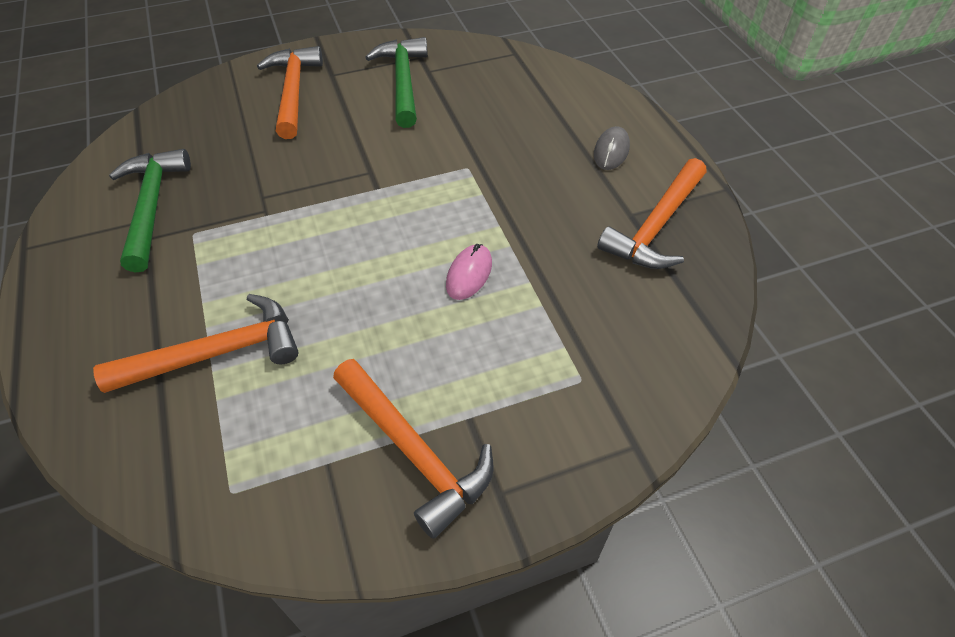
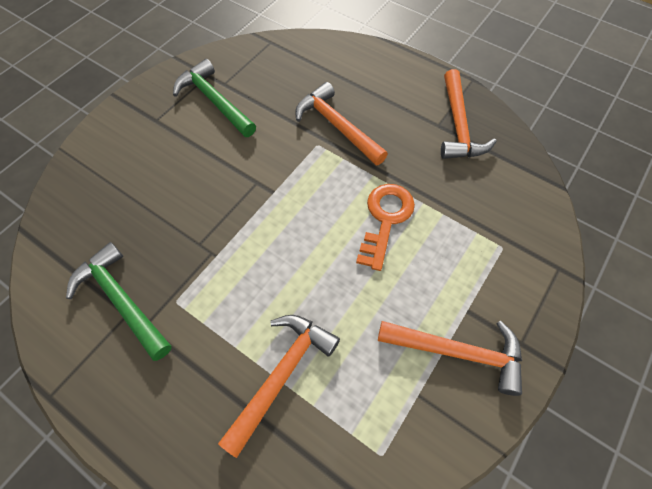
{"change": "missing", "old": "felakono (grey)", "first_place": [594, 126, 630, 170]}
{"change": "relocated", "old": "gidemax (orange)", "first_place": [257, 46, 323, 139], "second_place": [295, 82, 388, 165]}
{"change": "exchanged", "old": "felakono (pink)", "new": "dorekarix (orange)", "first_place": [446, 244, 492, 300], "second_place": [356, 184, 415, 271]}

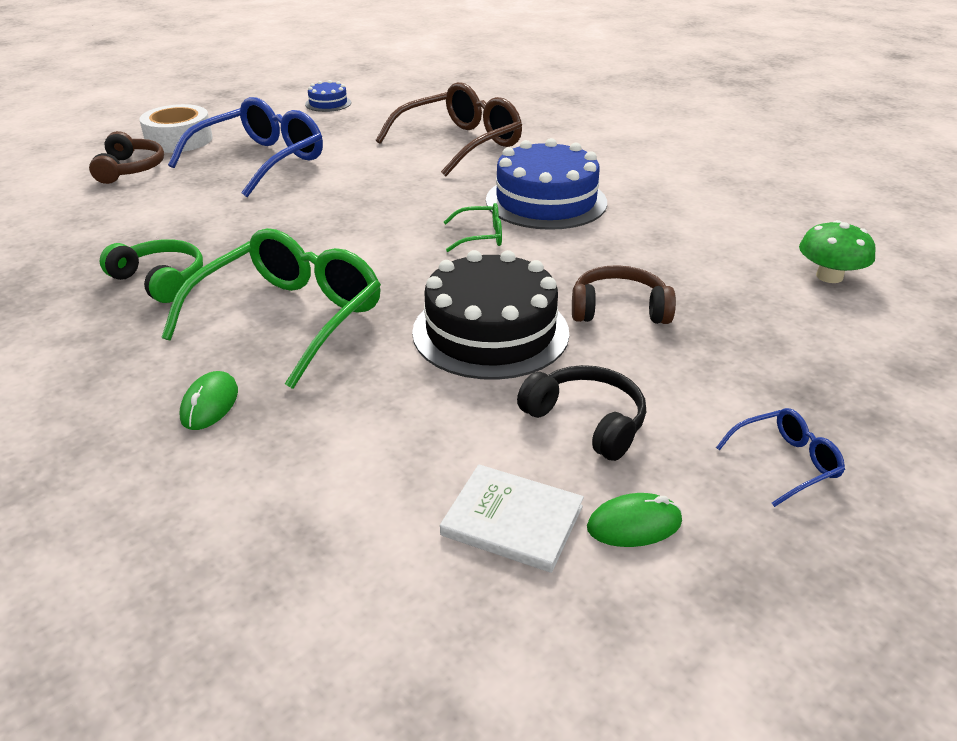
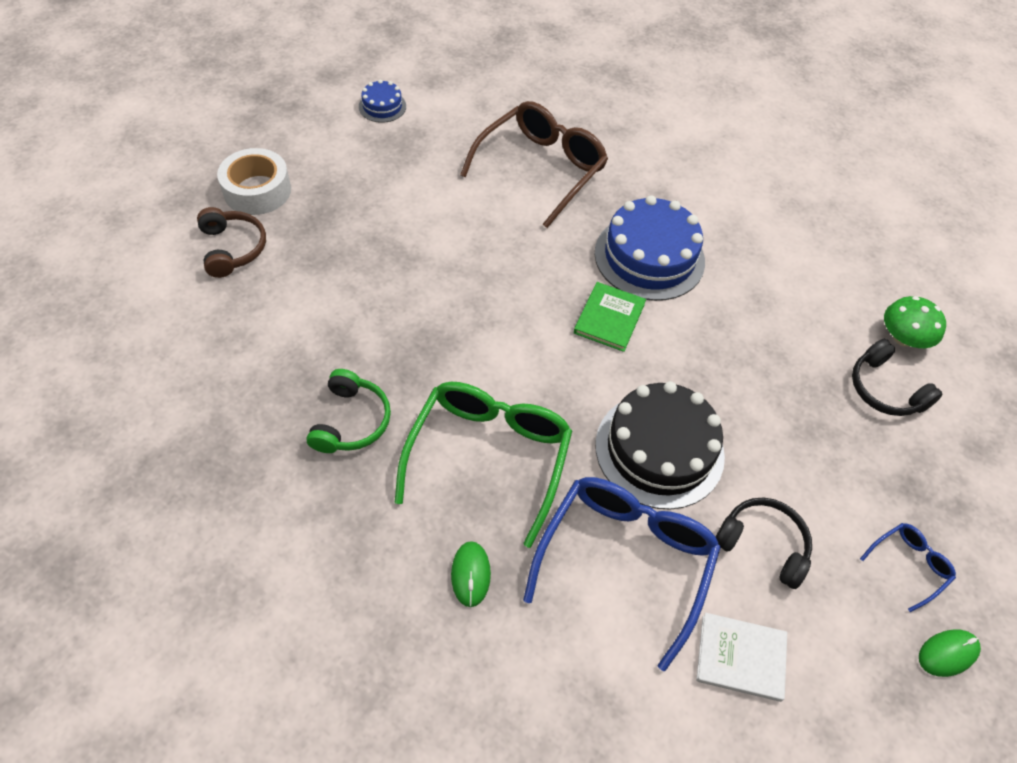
{"change": "missing", "old": "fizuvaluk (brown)", "first_place": [572, 265, 676, 324]}
{"change": "appeared", "new": "fizuvaluk (black)", "second_place": [852, 339, 942, 416]}
{"change": "relocated", "old": "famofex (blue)", "first_place": [168, 97, 323, 197], "second_place": [523, 477, 721, 671]}
{"change": "relocated", "old": "felakono (green)", "first_place": [587, 493, 682, 547], "second_place": [919, 629, 981, 677]}
{"change": "exchanged", "old": "famofex (green)", "new": "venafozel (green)", "first_place": [444, 203, 502, 252], "second_place": [574, 282, 646, 352]}
{"change": "spun", "old": "fizuvaluk (green)", "first_place": [100, 239, 203, 303], "second_place": [307, 369, 391, 453], "degrees": 75}

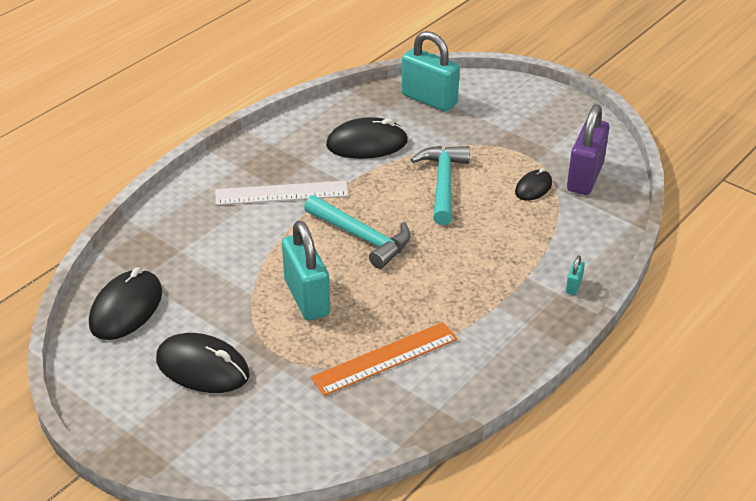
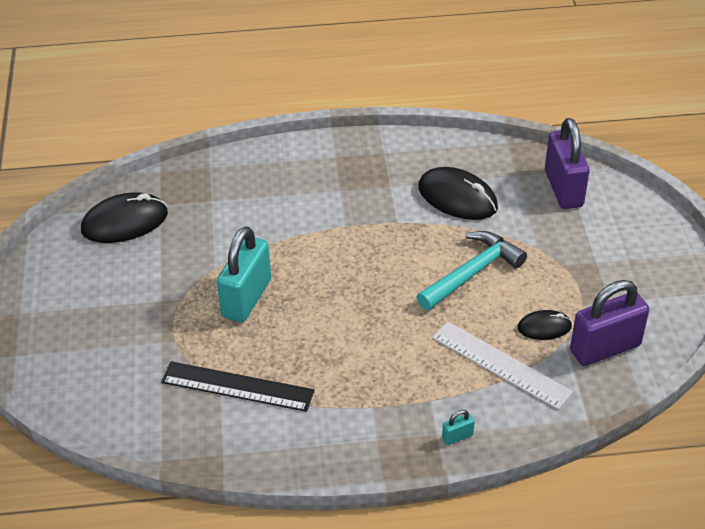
{"change": "missing", "old": "felakono (black)", "first_place": [156, 333, 250, 393]}
{"change": "missing", "old": "gidemax (turquoise)", "first_place": [304, 195, 411, 269]}
{"change": "relocated", "old": "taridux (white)", "first_place": [215, 181, 348, 205], "second_place": [432, 321, 573, 410]}
{"change": "colour", "old": "taridux (orange)", "new": "taridux (black)", "first_place": [311, 322, 458, 396], "second_place": [161, 361, 315, 412]}
{"change": "colour", "old": "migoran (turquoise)", "new": "migoran (purple)", "first_place": [402, 31, 460, 112], "second_place": [545, 118, 590, 209]}

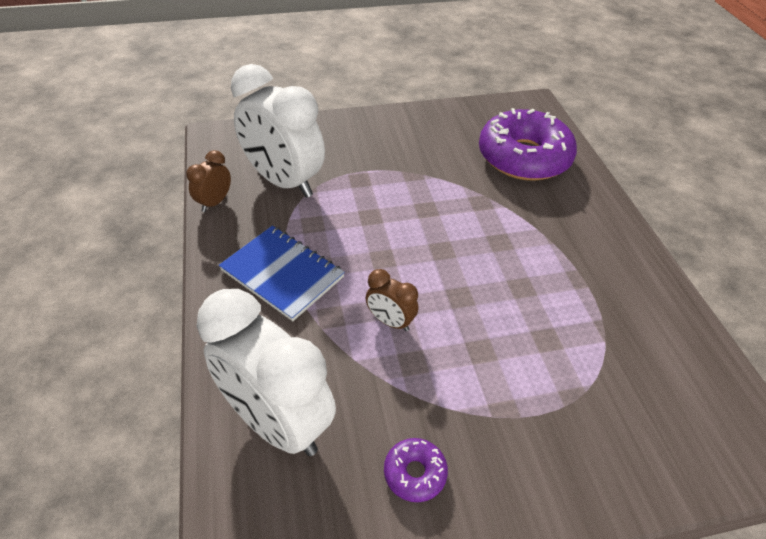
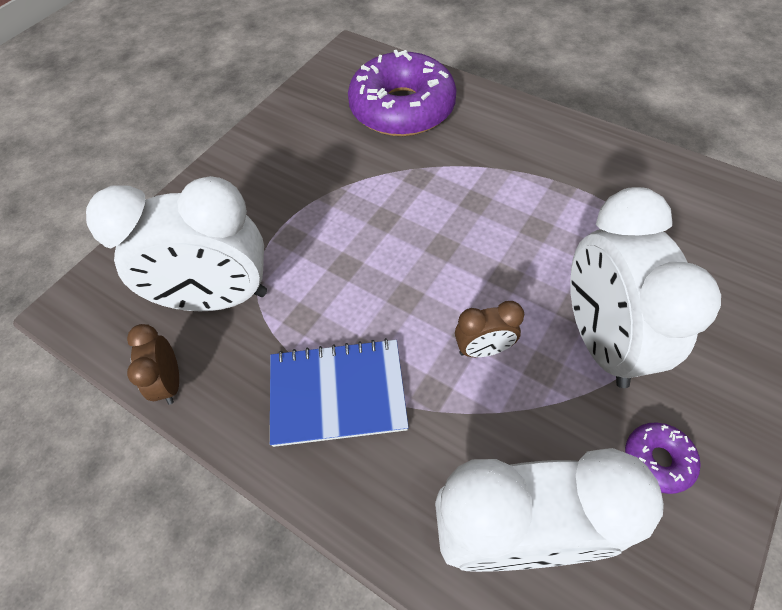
{"change": "appeared", "new": "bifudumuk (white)", "second_place": [570, 187, 721, 388]}

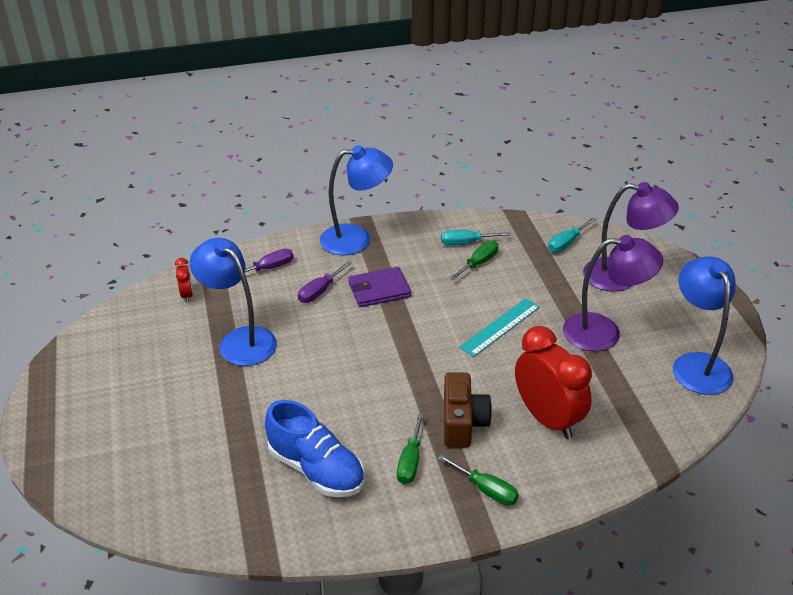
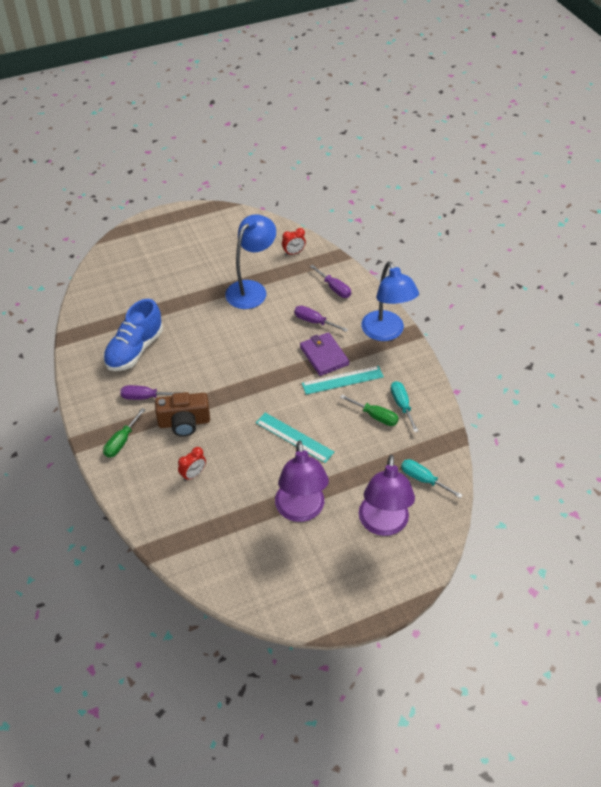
{"change": "missing", "old": "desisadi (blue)", "first_place": [673, 256, 735, 395]}
{"change": "appeared", "new": "taridux (turquoise)", "second_place": [302, 366, 384, 395]}
{"change": "colour", "old": "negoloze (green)", "new": "negoloze (purple)", "first_place": [397, 413, 424, 484], "second_place": [120, 385, 184, 400]}
{"change": "size", "old": "bifudumuk (red)", "first_place": [515, 326, 592, 439], "second_place": [178, 447, 206, 481], "factor": 0.44}

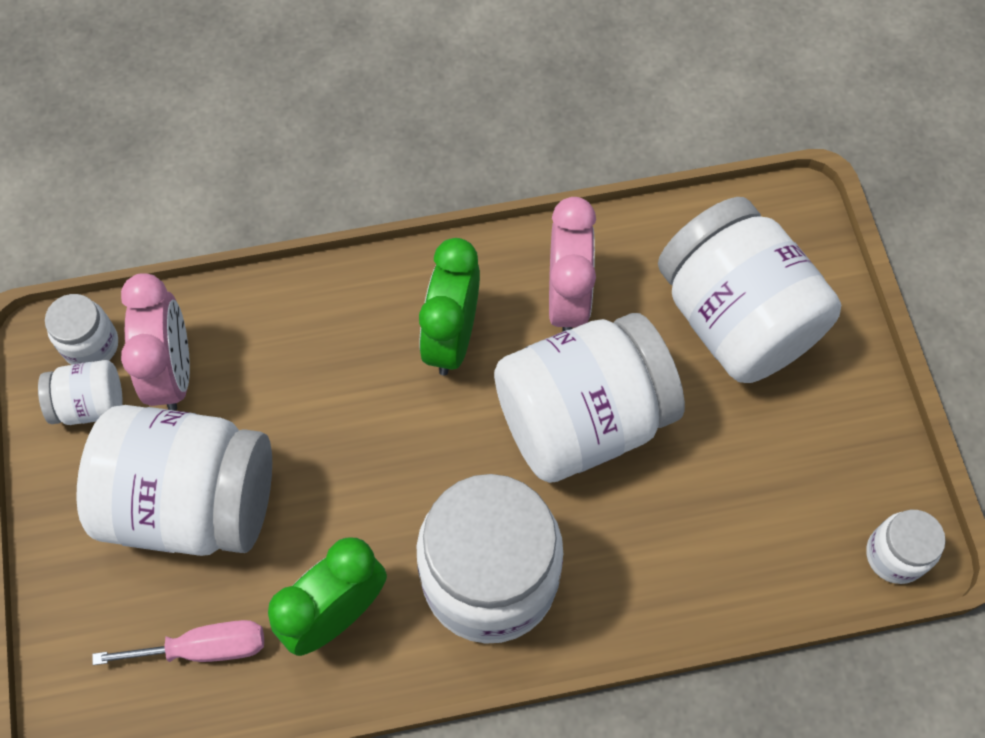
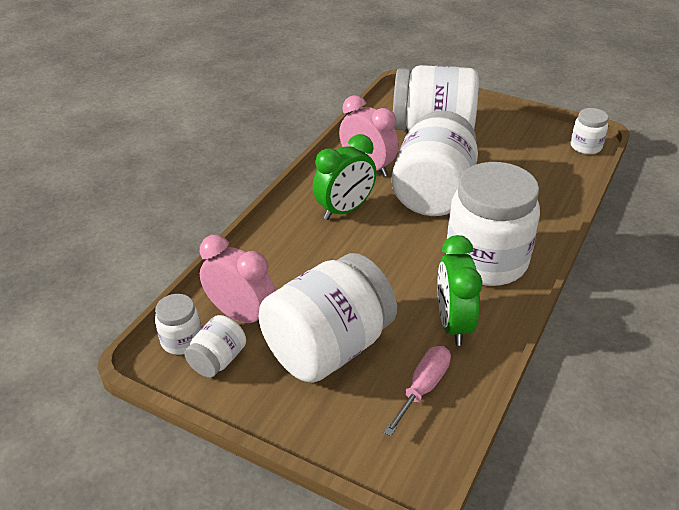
{"change": "spun", "old": "bifudumuk (green)", "first_place": [419, 238, 480, 375], "second_place": [313, 134, 377, 220], "degrees": -90}

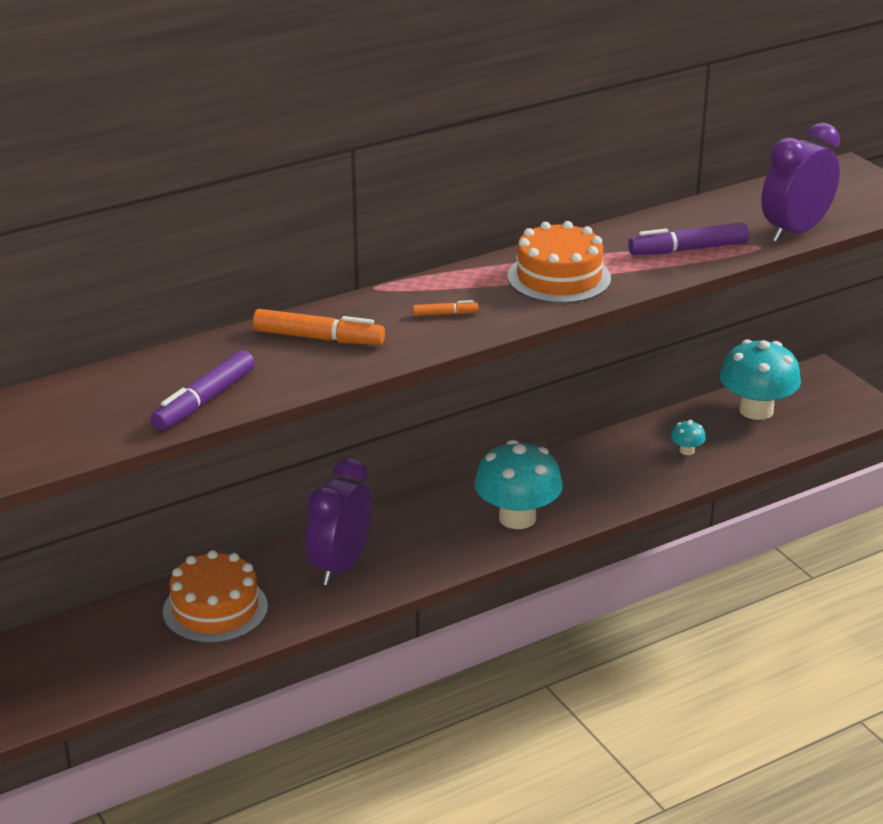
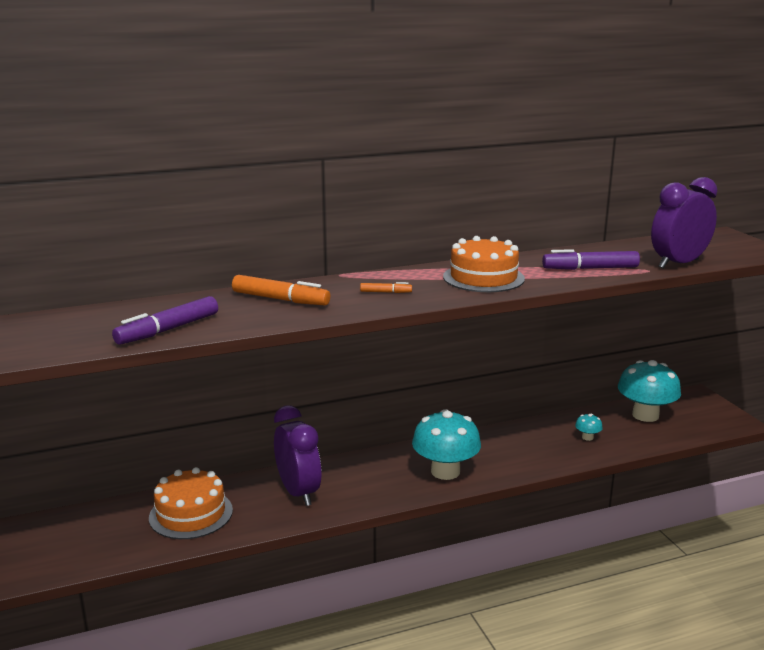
{"change": "spun", "old": "bifudumuk (purple)", "first_place": [306, 458, 372, 585], "second_place": [274, 405, 321, 506], "degrees": 120}

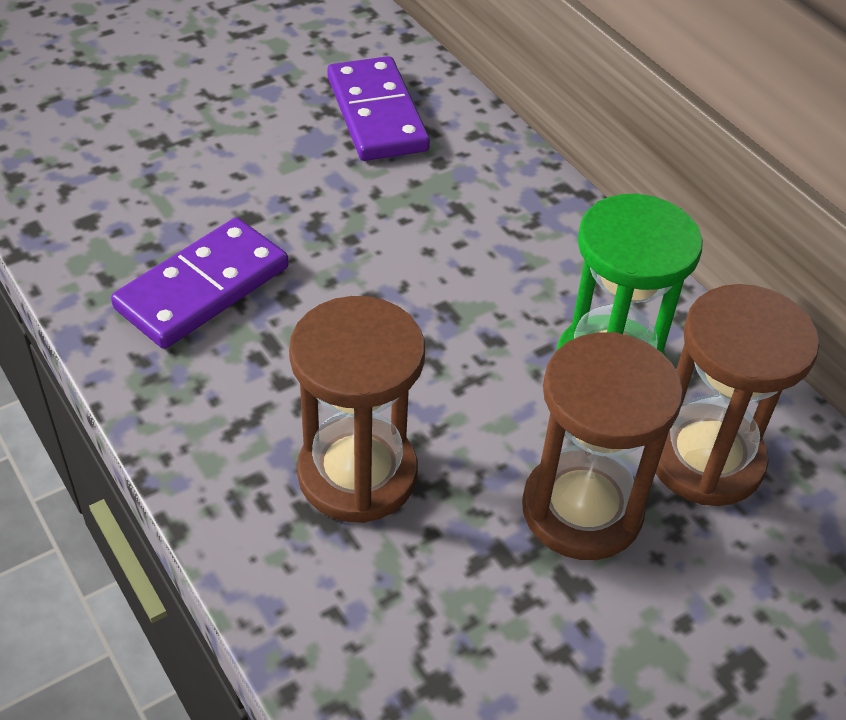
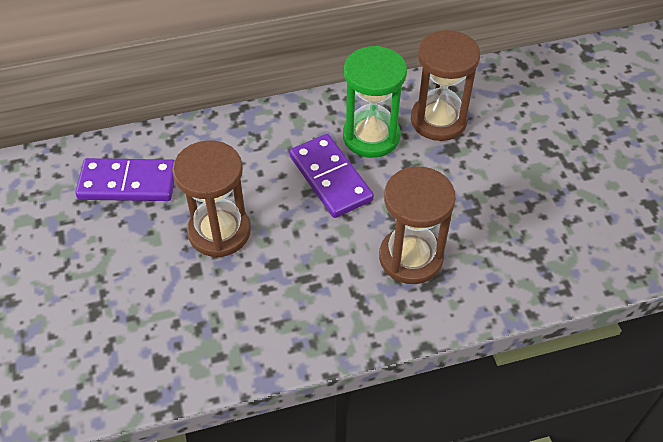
{"change": "relocated", "old": "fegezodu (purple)", "first_place": [111, 218, 289, 349], "second_place": [289, 134, 374, 218]}
{"change": "relocated", "old": "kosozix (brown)", "first_place": [522, 332, 683, 560], "second_place": [172, 140, 251, 257]}

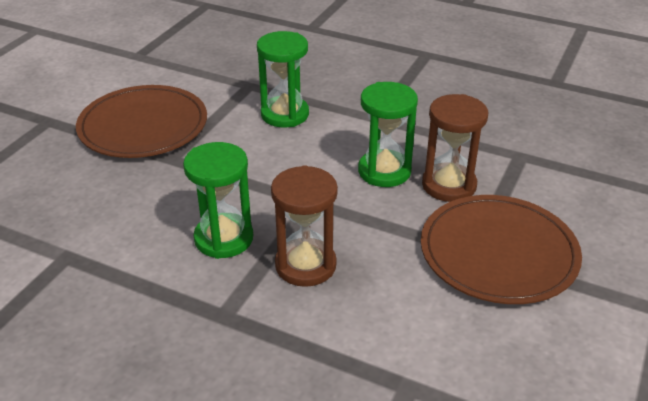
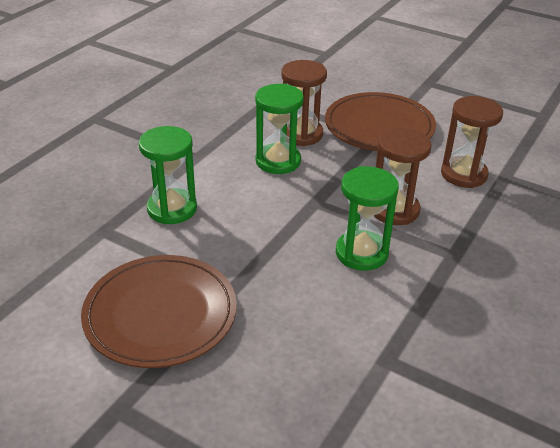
{"change": "appeared", "new": "kosozix (brown)", "second_place": [441, 96, 503, 188]}

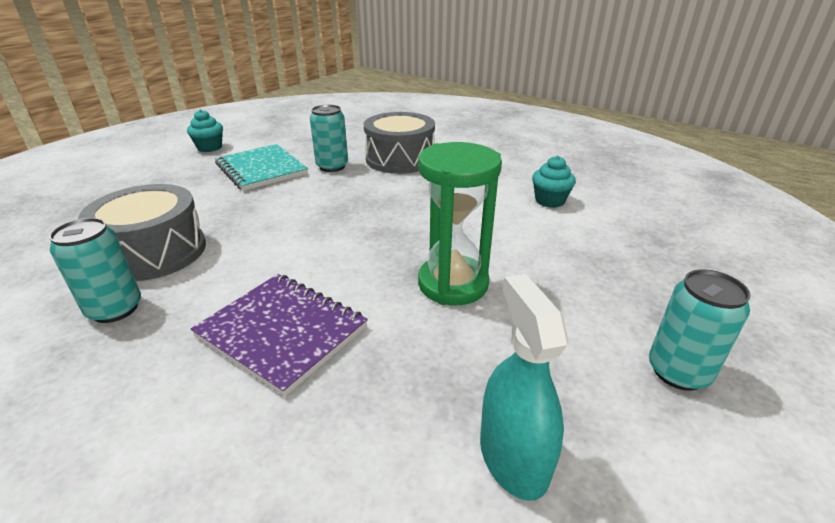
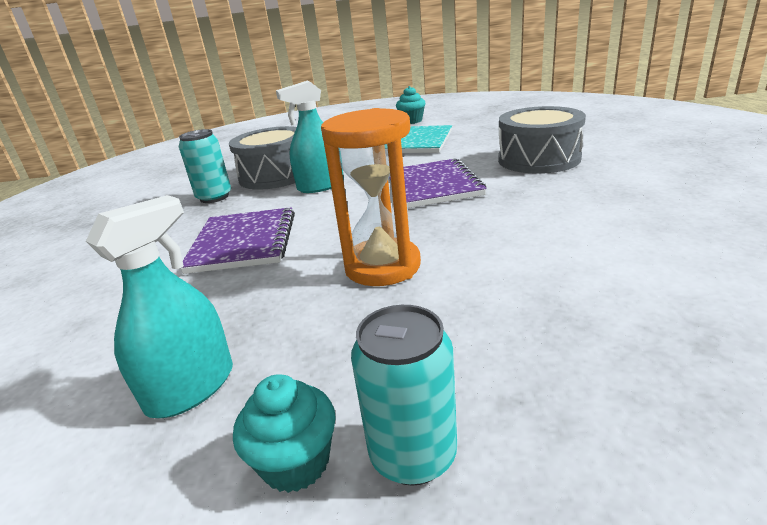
{"change": "missing", "old": "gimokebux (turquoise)", "first_place": [310, 105, 348, 172]}
{"change": "appeared", "new": "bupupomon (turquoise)", "second_place": [276, 81, 344, 193]}
{"change": "appeared", "new": "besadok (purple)", "second_place": [388, 158, 487, 208]}
{"change": "relocated", "old": "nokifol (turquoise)", "first_place": [532, 156, 576, 208], "second_place": [233, 374, 336, 493]}
{"change": "colour", "old": "kosozix (green)", "new": "kosozix (orange)", "first_place": [418, 142, 502, 305], "second_place": [321, 108, 421, 286]}

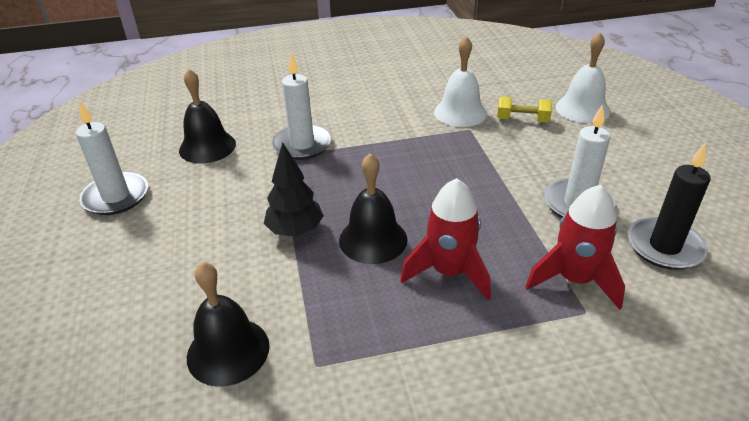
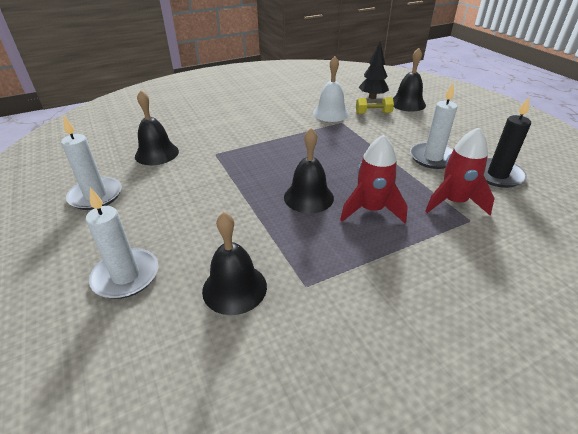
{"change": "relocated", "old": "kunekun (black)", "first_place": [264, 142, 324, 236], "second_place": [359, 42, 389, 99]}
{"change": "relocated", "old": "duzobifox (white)", "first_place": [272, 53, 332, 160], "second_place": [86, 187, 158, 299]}
{"change": "colour", "old": "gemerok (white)", "new": "gemerok (black)", "first_place": [556, 32, 610, 123], "second_place": [393, 48, 426, 112]}

